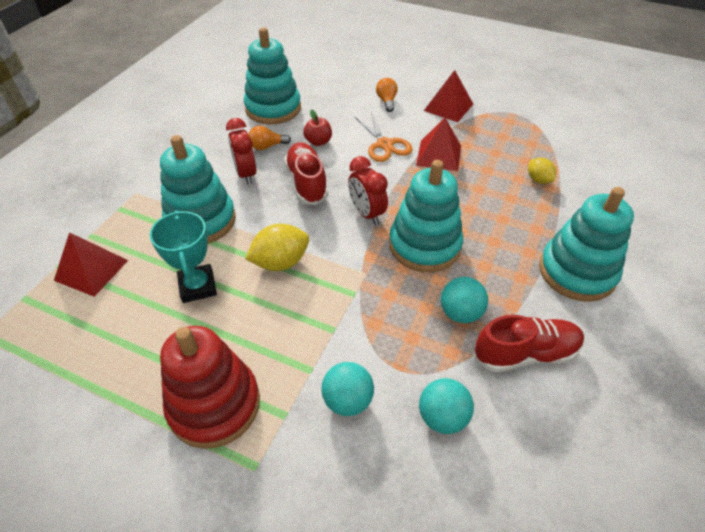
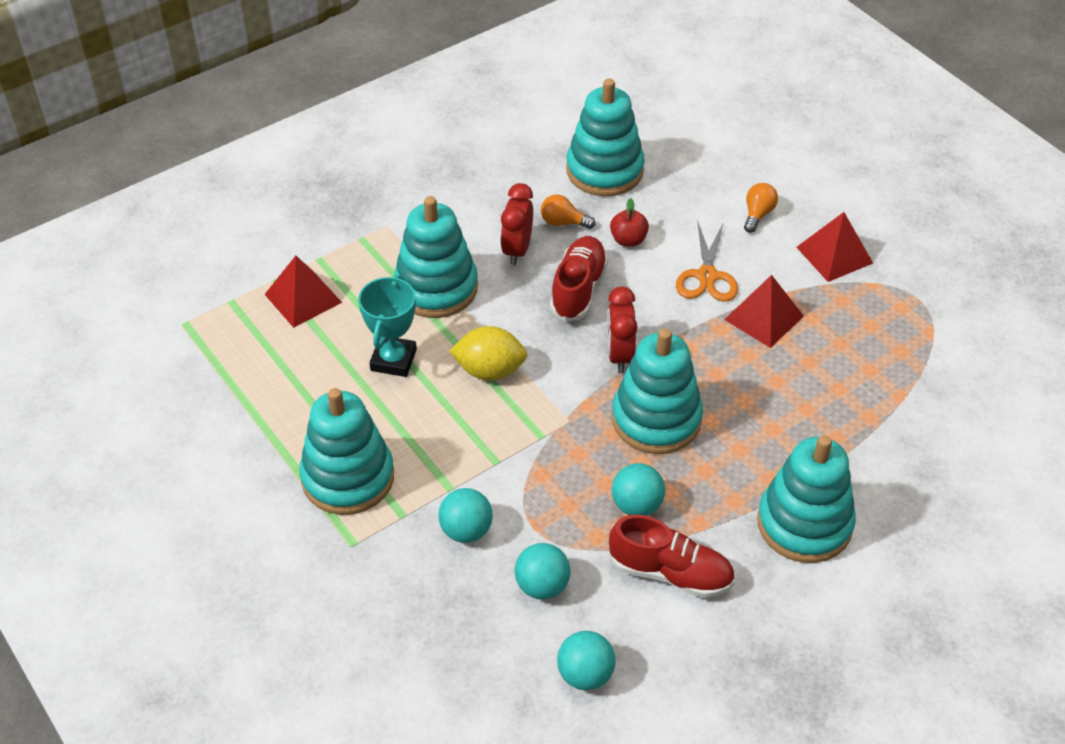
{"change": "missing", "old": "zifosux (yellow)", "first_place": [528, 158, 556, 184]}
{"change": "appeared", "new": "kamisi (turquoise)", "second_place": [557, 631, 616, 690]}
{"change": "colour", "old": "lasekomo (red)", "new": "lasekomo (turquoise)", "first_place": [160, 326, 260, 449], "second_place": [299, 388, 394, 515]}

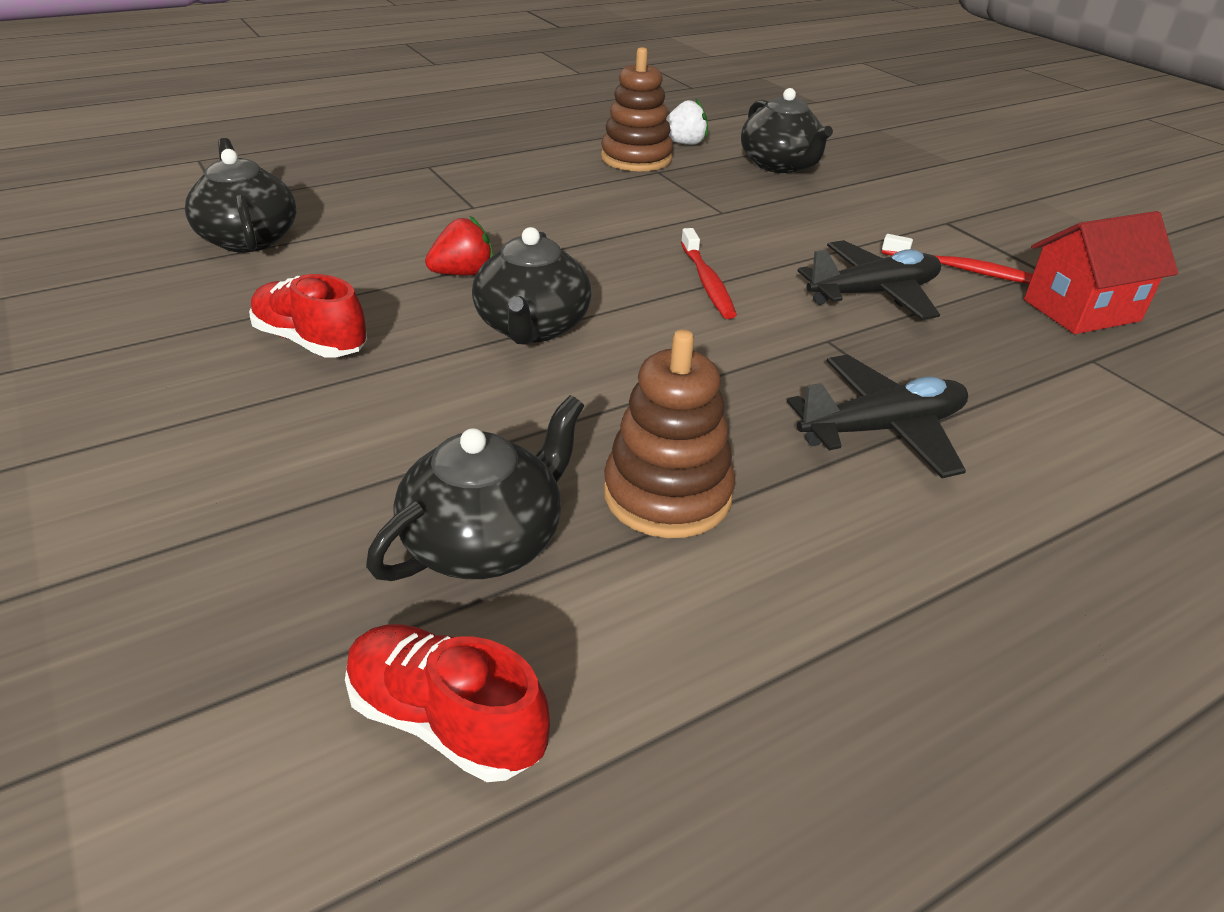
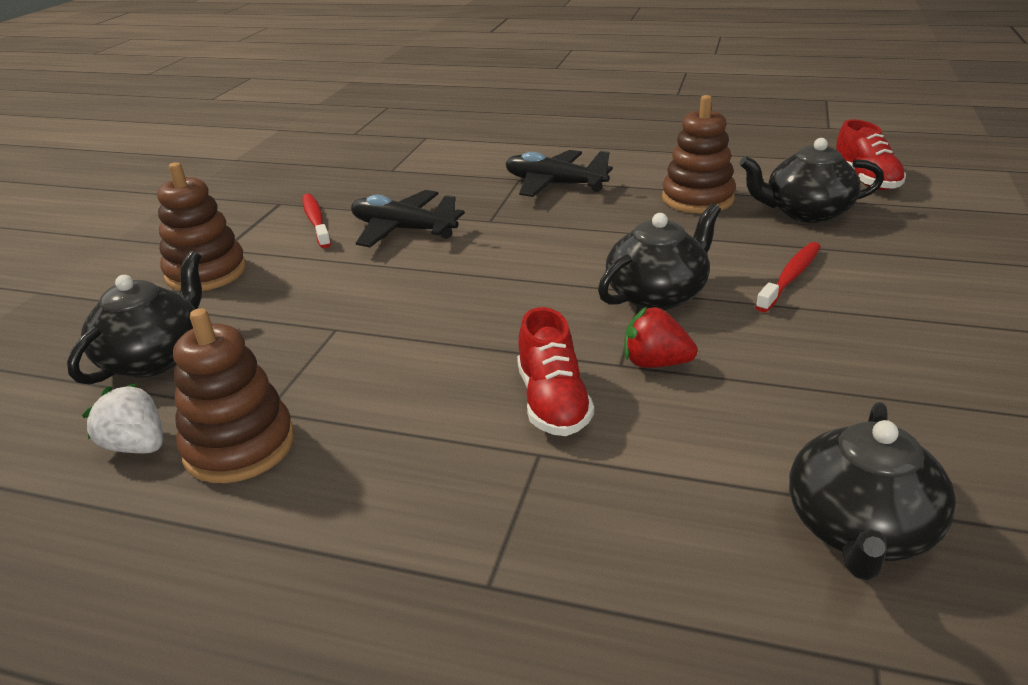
{"change": "missing", "old": "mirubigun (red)", "first_place": [1024, 211, 1178, 334]}
{"change": "appeared", "new": "lasekomo (brown)", "second_place": [157, 162, 246, 291]}
{"change": "relocated", "old": "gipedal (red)", "first_place": [249, 274, 367, 357], "second_place": [517, 307, 594, 436]}
{"change": "relocated", "old": "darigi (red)", "first_place": [681, 228, 737, 319], "second_place": [756, 242, 821, 312]}

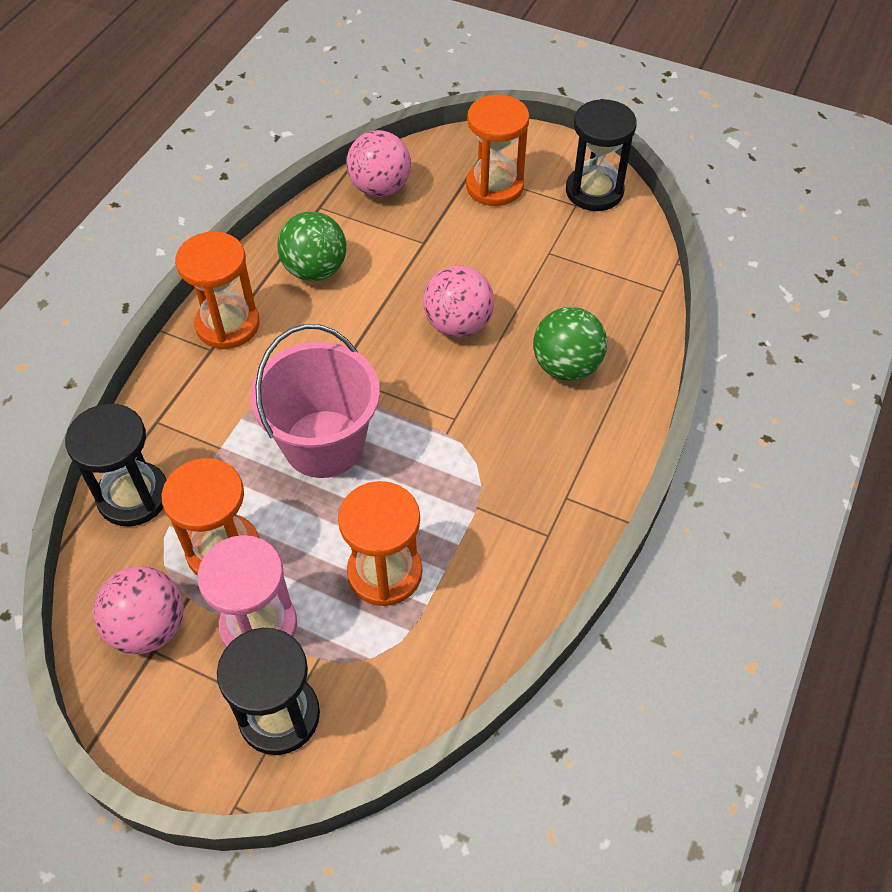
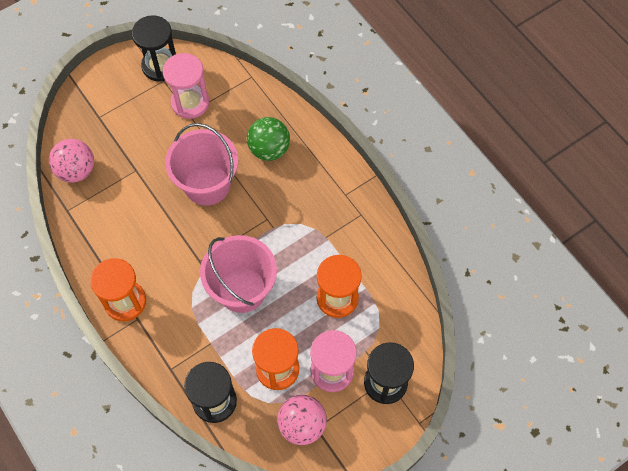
{"change": "missing", "old": "kamisi (green)", "first_place": [277, 212, 346, 281]}
{"change": "missing", "old": "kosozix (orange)", "first_place": [466, 95, 529, 206]}
{"change": "appeared", "new": "kosozix (pink)", "second_place": [163, 53, 209, 119]}
{"change": "exchanged", "old": "kamisi (pink)", "new": "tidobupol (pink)", "first_place": [423, 265, 494, 337], "second_place": [165, 123, 238, 205]}

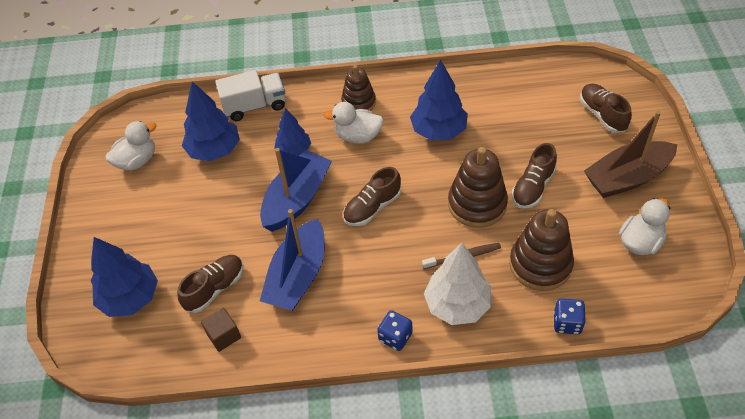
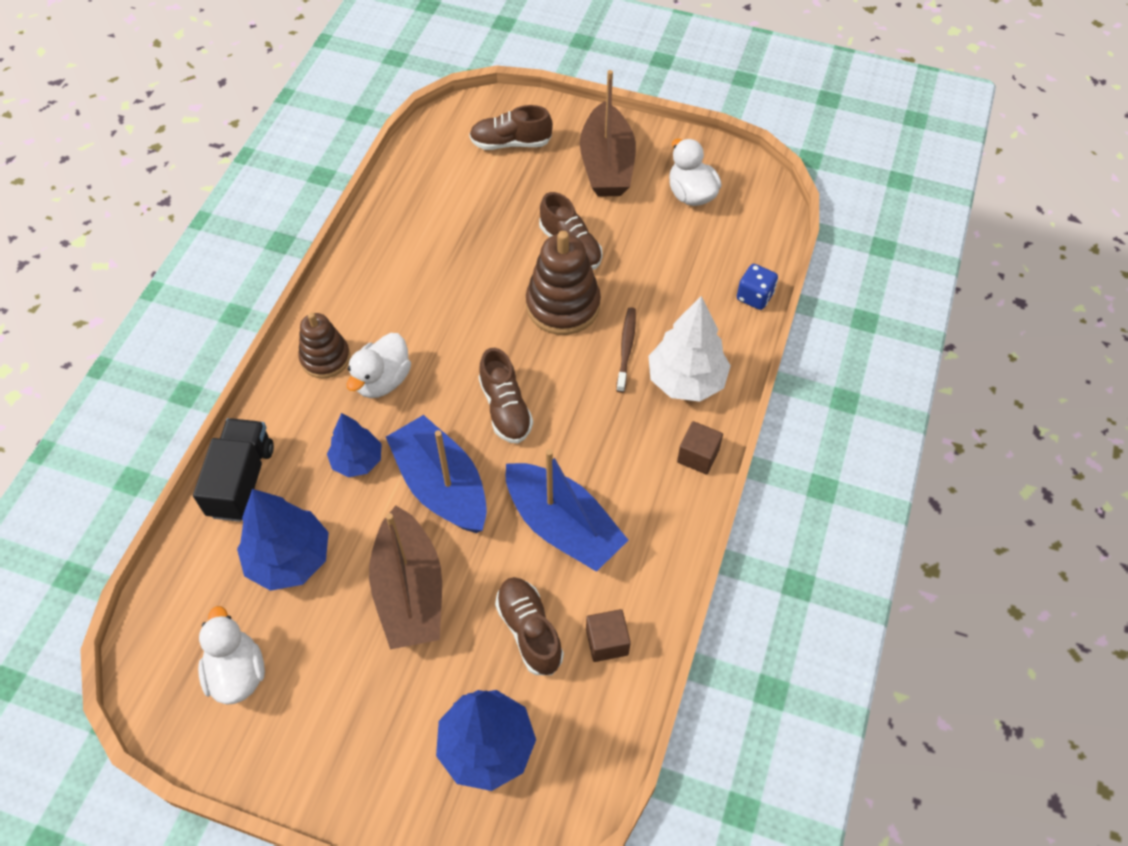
{"change": "missing", "old": "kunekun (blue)", "first_place": [410, 59, 468, 141]}
{"change": "missing", "old": "lasekomo (brown)", "first_place": [509, 209, 574, 291]}
{"change": "appeared", "new": "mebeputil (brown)", "second_place": [369, 505, 442, 649]}
{"change": "exchanged", "old": "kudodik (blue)", "new": "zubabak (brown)", "first_place": [377, 310, 413, 351], "second_place": [677, 421, 723, 475]}
{"change": "colour", "old": "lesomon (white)", "new": "lesomon (black)", "first_place": [215, 70, 286, 121], "second_place": [193, 418, 274, 522]}

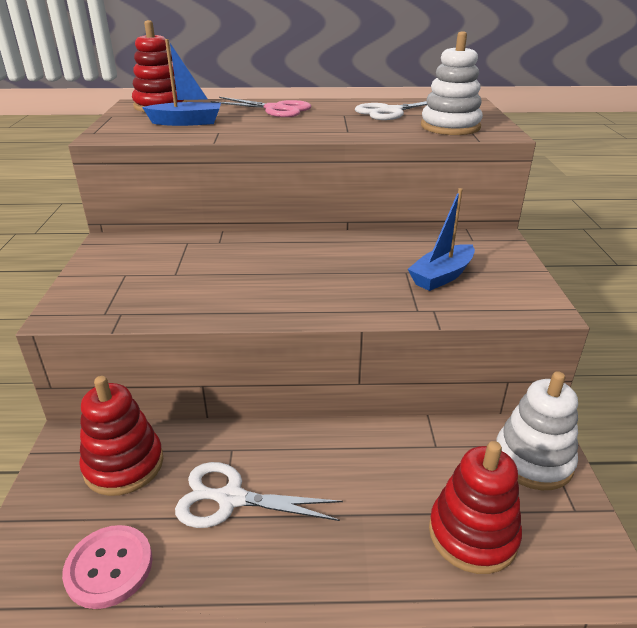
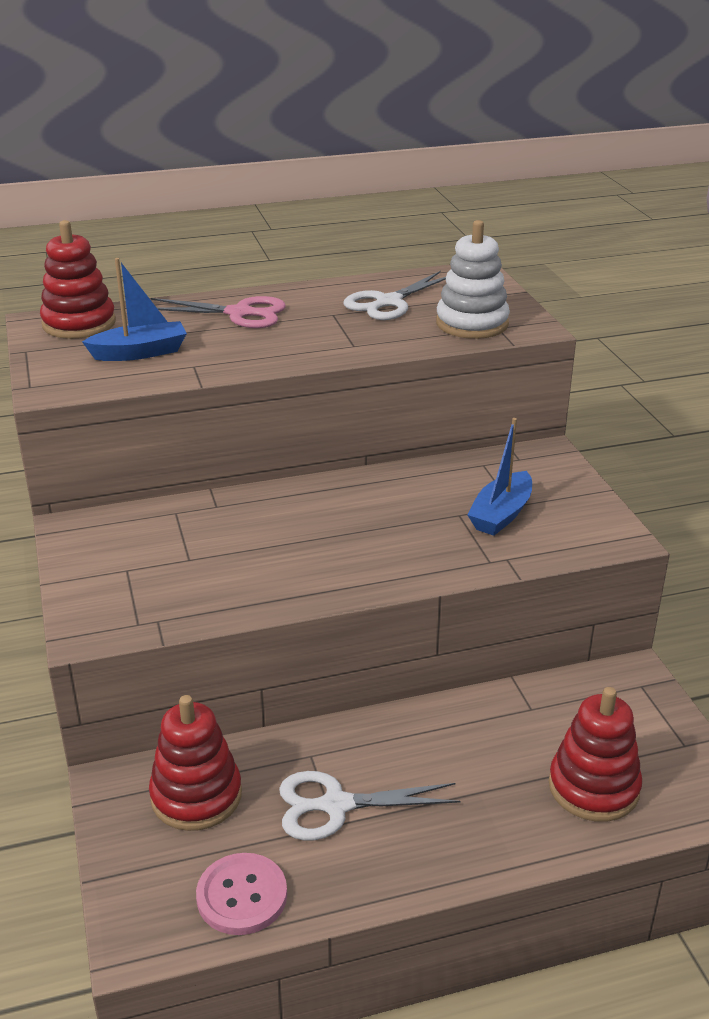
{"change": "missing", "old": "lasekomo (white)", "first_place": [496, 371, 578, 490]}

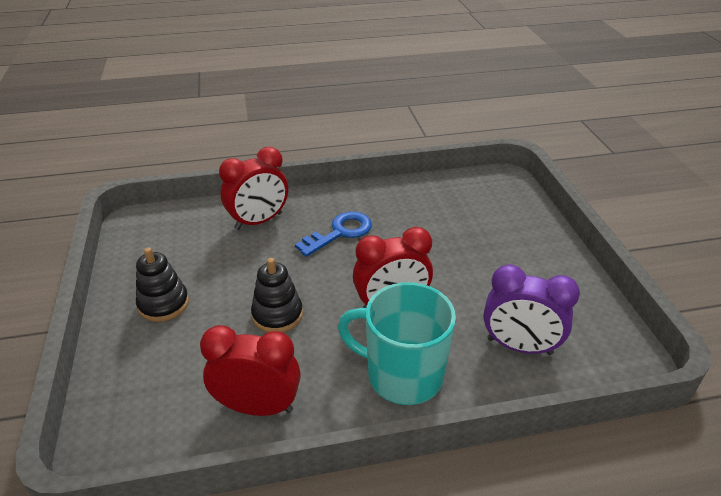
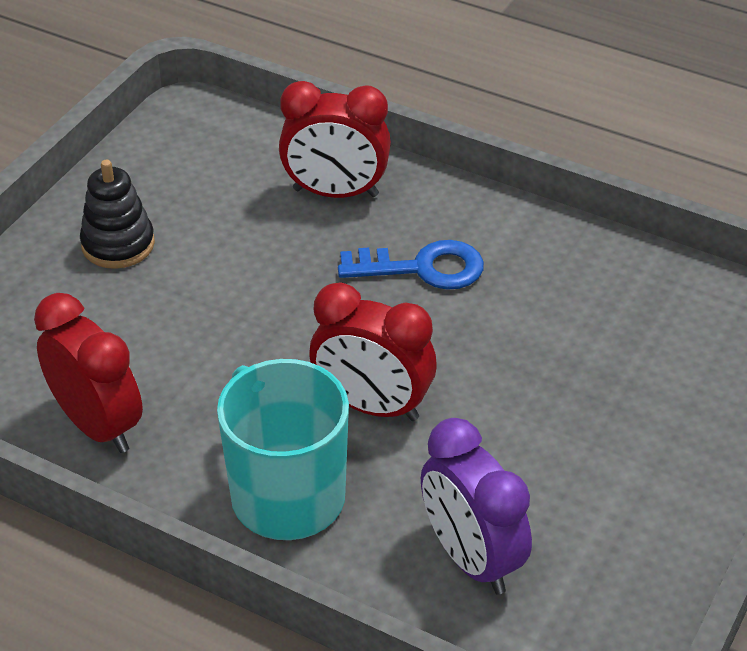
{"change": "missing", "old": "lasekomo (black)", "first_place": [251, 258, 303, 332]}

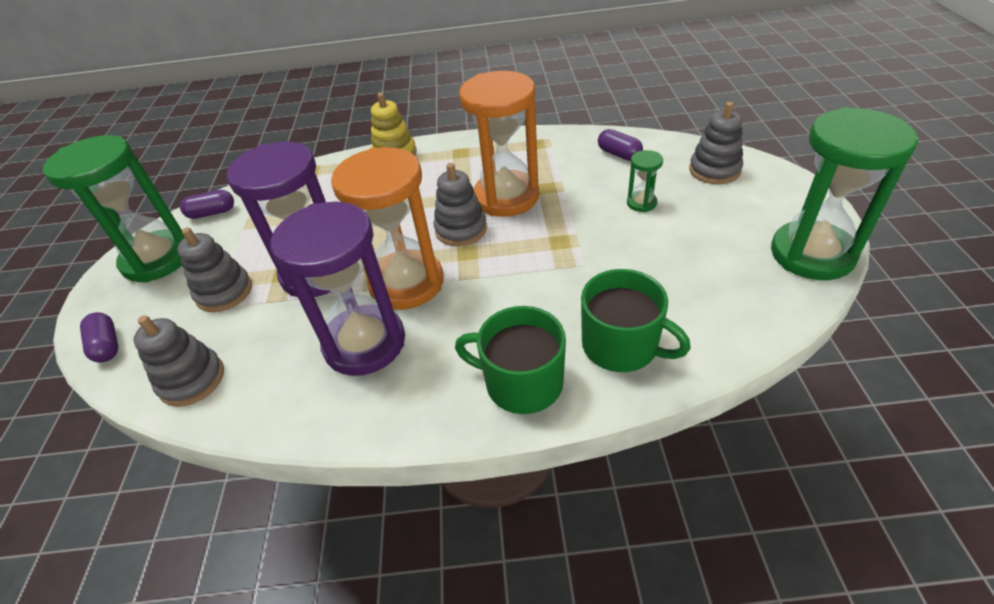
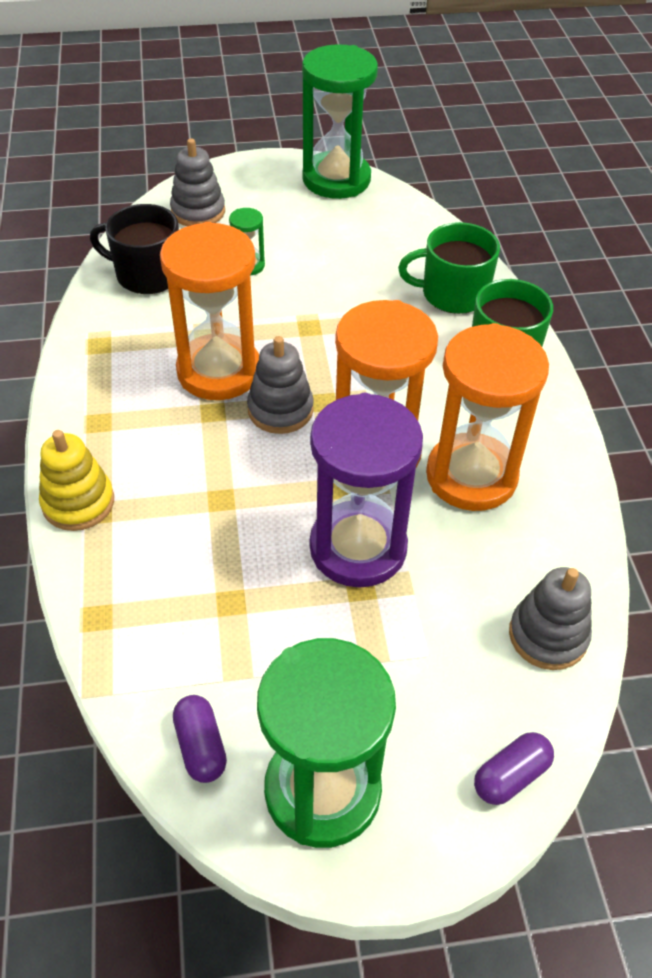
{"change": "missing", "old": "lasekomo (grey)", "first_place": [177, 228, 252, 312]}
{"change": "exchanged", "old": "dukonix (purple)", "new": "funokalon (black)", "first_place": [598, 129, 643, 161], "second_place": [90, 204, 179, 294]}
{"change": "colour", "old": "kosozix (purple)", "new": "kosozix (orange)", "first_place": [271, 202, 405, 376], "second_place": [426, 323, 549, 511]}
{"change": "spun", "old": "funokalon (green)", "first_place": [581, 269, 691, 372], "second_place": [398, 222, 500, 314], "degrees": -120}

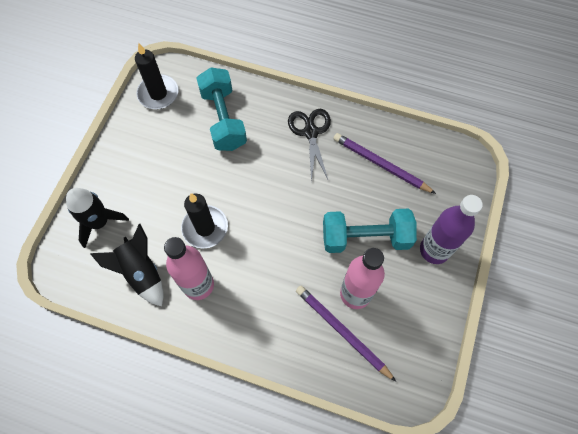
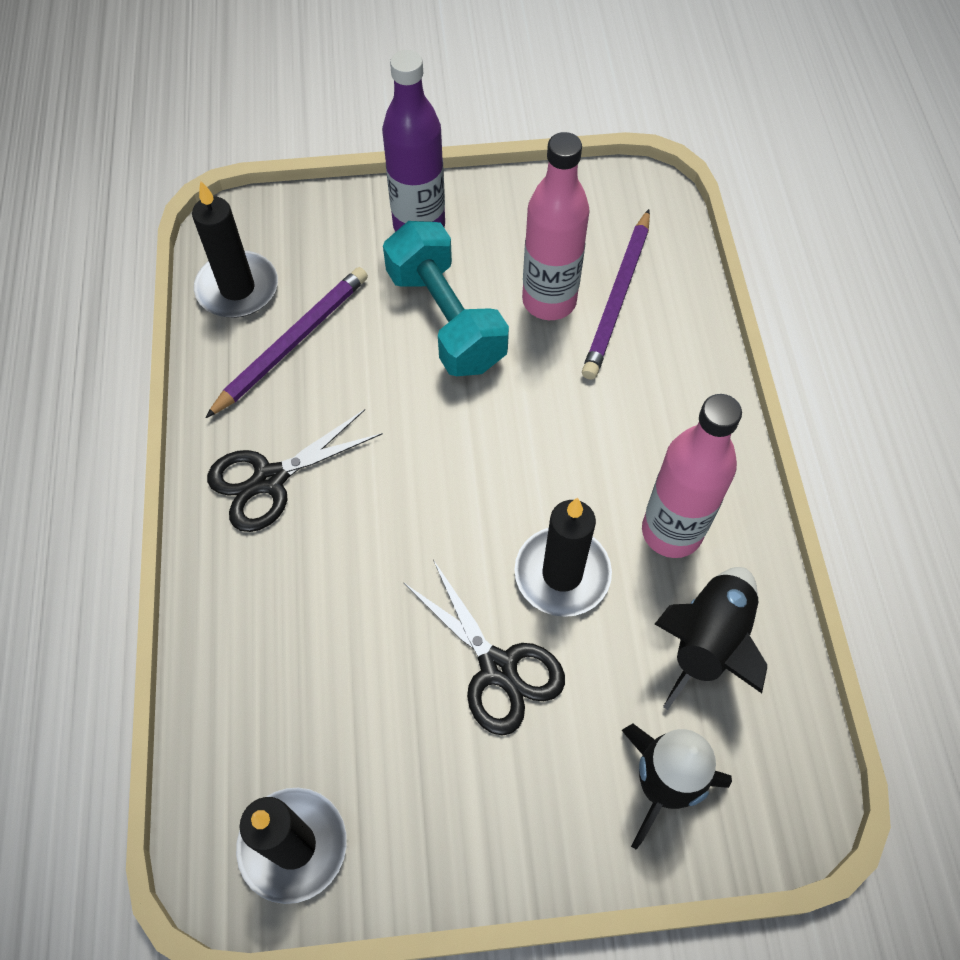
{"change": "missing", "old": "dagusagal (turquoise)", "first_place": [196, 67, 247, 151]}
{"change": "appeared", "new": "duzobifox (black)", "second_place": [192, 181, 278, 318]}
{"change": "appeared", "new": "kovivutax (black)", "second_place": [403, 560, 565, 736]}
{"change": "spun", "old": "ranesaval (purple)", "first_place": [333, 133, 436, 194], "second_place": [205, 267, 368, 418], "degrees": -150}

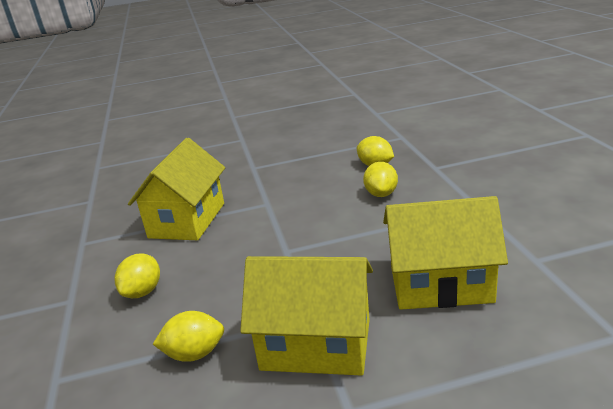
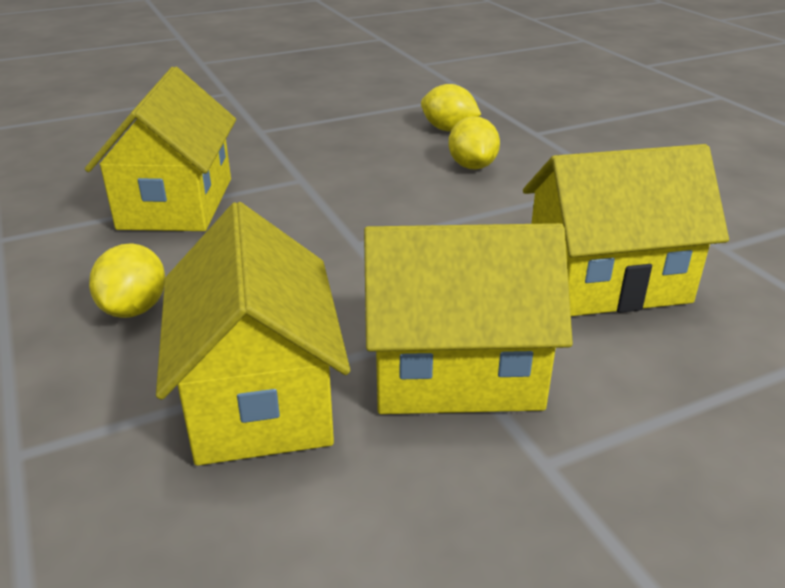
{"change": "exchanged", "old": "zifosux (yellow)", "new": "mirubigun (yellow)", "first_place": [153, 311, 224, 362], "second_place": [156, 202, 350, 466]}

